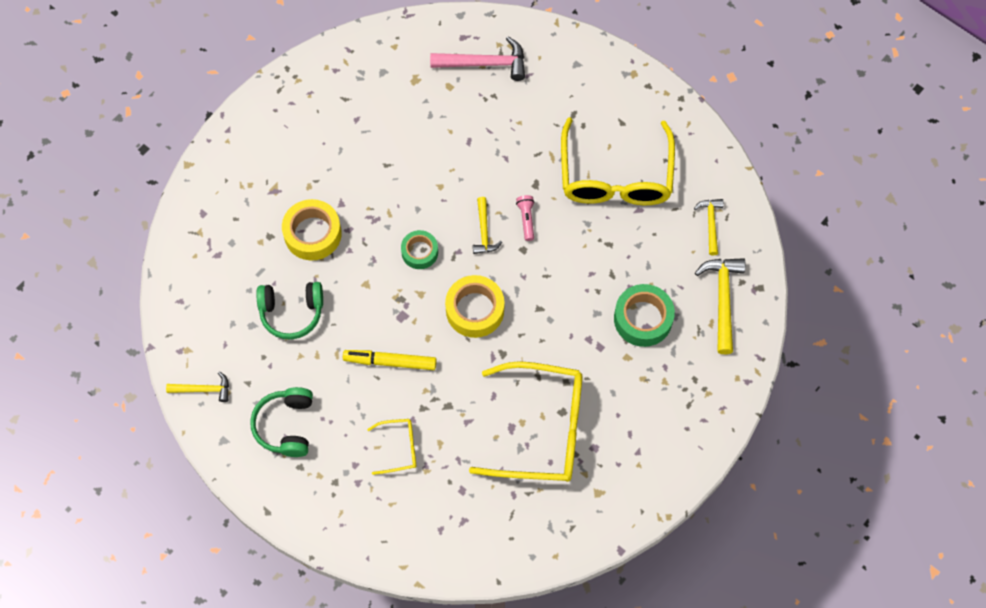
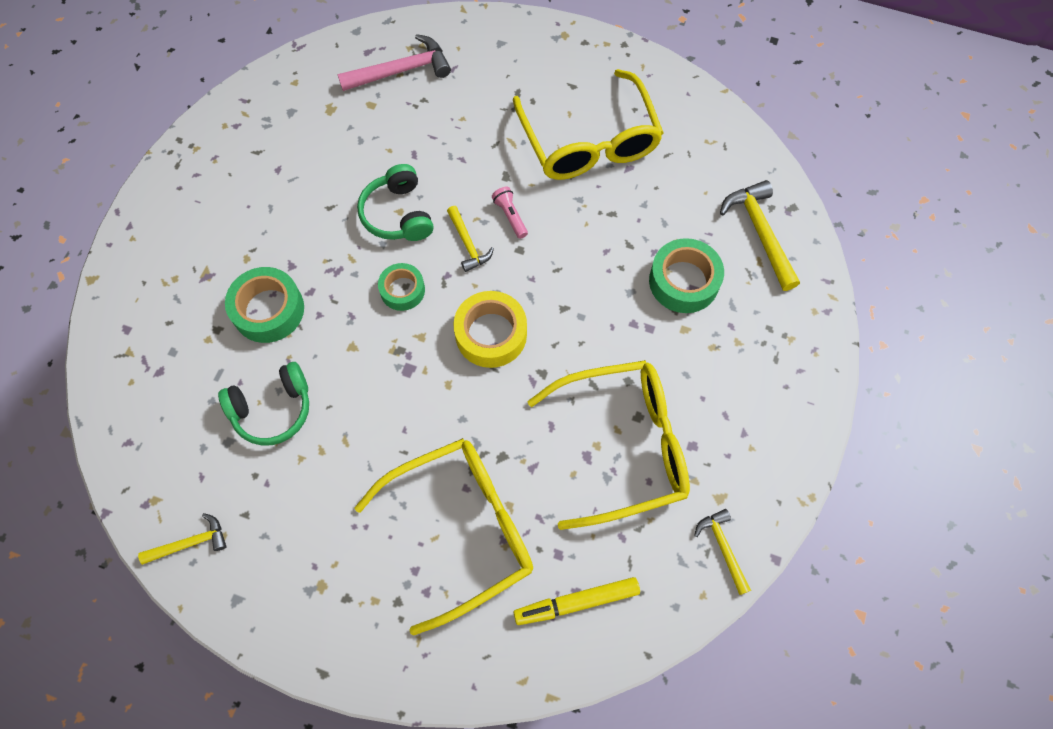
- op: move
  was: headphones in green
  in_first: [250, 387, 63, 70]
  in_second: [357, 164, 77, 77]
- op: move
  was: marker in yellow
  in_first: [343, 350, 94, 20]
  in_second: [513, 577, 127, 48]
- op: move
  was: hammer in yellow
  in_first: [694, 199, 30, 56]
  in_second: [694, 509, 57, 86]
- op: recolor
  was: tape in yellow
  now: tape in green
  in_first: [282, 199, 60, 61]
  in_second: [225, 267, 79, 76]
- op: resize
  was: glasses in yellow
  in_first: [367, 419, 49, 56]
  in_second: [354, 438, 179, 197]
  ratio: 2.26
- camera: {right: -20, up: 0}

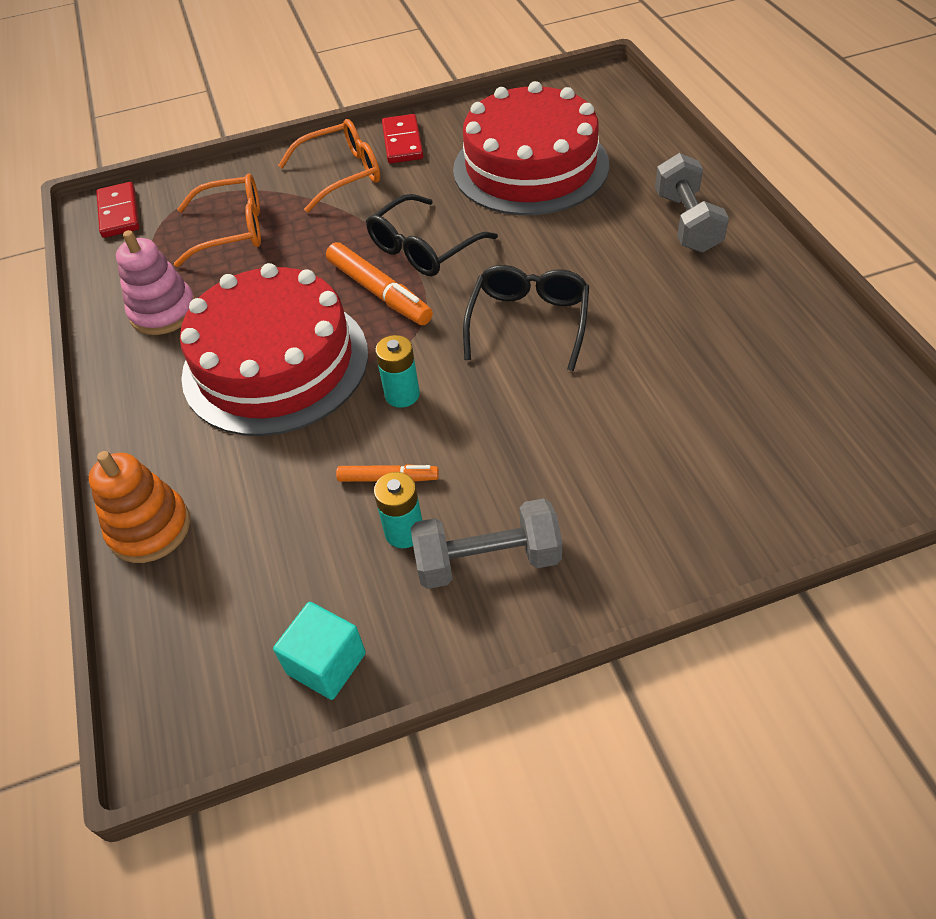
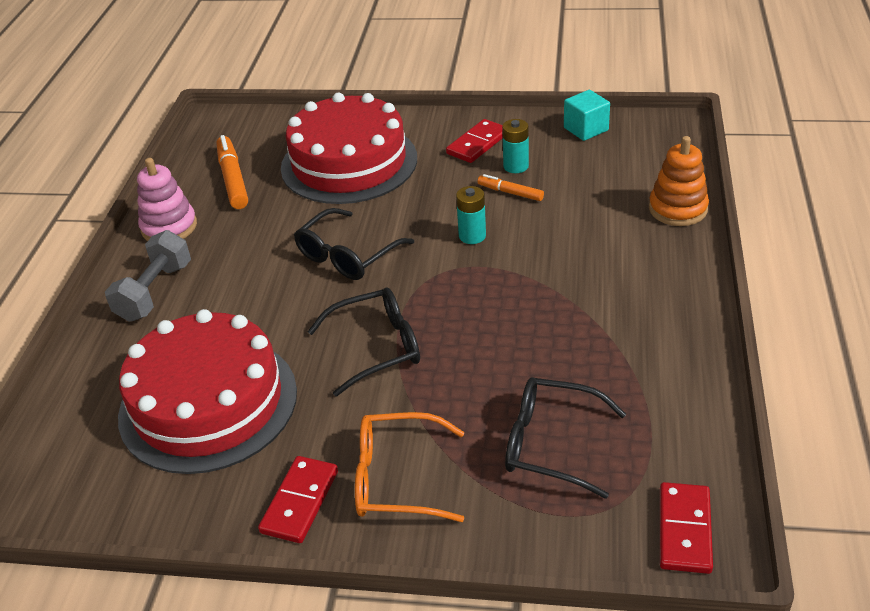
- op: move
  was: stacking toy in pink
  in_first: [116, 230, 79, 105]
  in_second: [137, 158, 60, 83]
- op: move
  was: cake in red
  in_first: [180, 263, 188, 173]
  in_second: [281, 93, 136, 111]
- op: move
  was: marker in orange
  in_first: [326, 242, 107, 83]
  in_second: [216, 135, 32, 74]
- op: replace
  was: dumbbell in grey
  now: domino in red
  in_first: [411, 498, 151, 91]
  in_second: [446, 119, 57, 44]
- op: recolor
  was: glasses in orange
  now: glasses in black
  in_first: [174, 173, 87, 94]
  in_second: [505, 377, 121, 122]
- camera: {right: -155, up: -10}

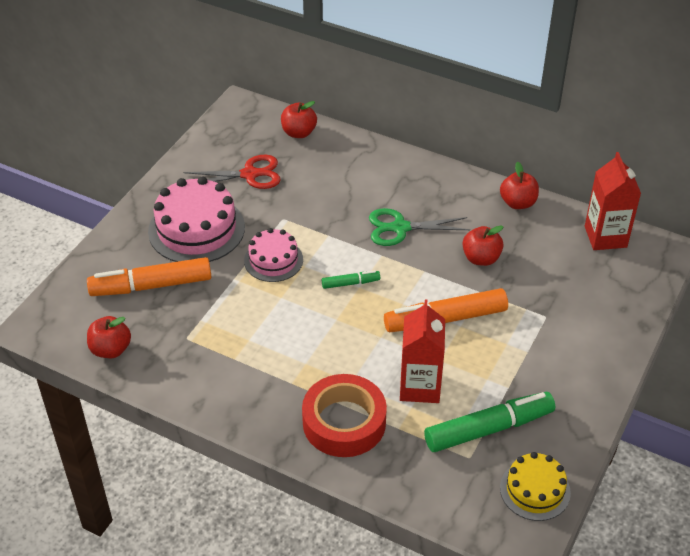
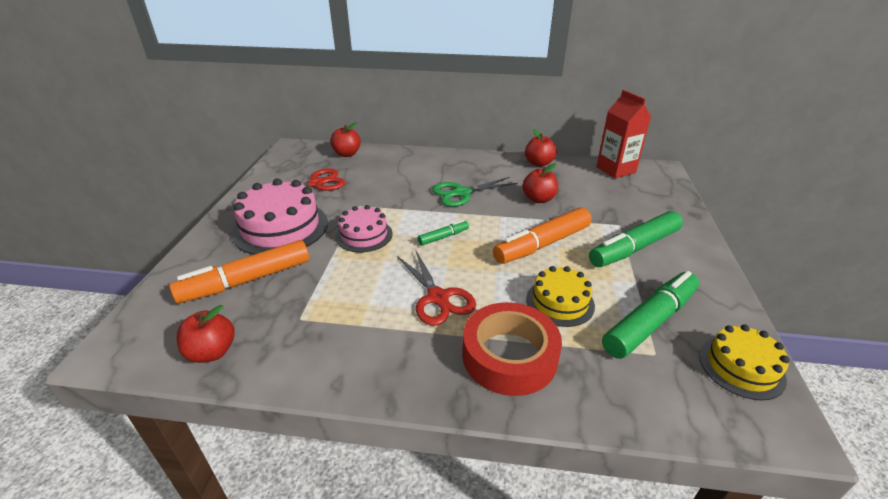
- op: insert
  now: scissors in red
  in_second: [397, 251, 79, 75]
- op: insert
  now: marker in green
  in_second: [589, 211, 94, 56]
- op: replace
  was: carton in red
  now: cake in yellow
  in_first: [400, 299, 45, 104]
  in_second: [526, 266, 69, 61]
- camera: {right: -20, up: -10}

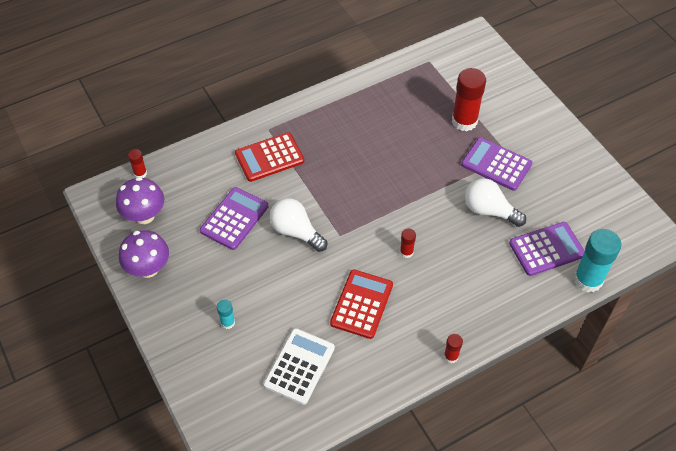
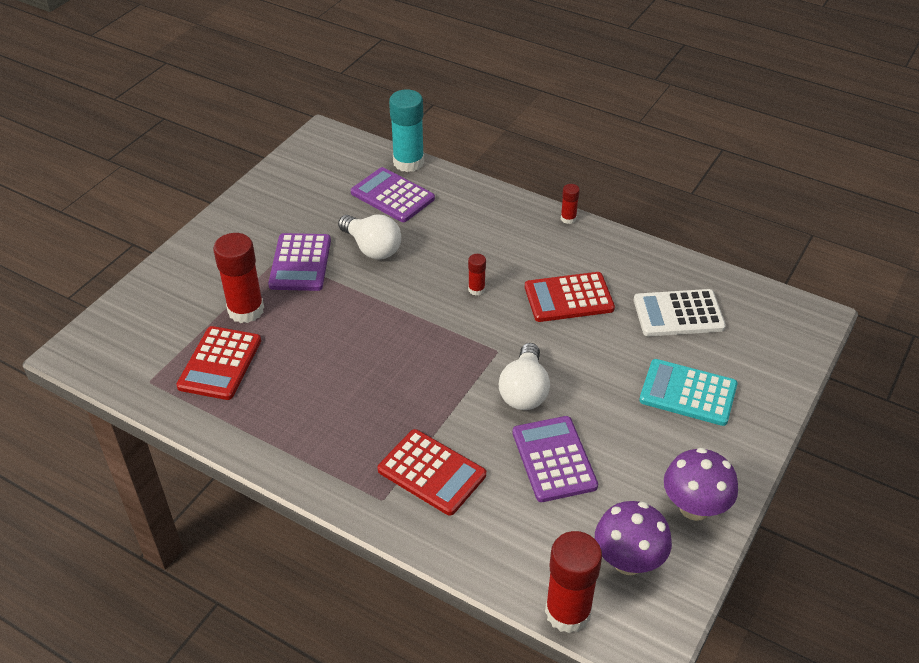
- op: insert
  now: calculator in red
  in_second: [176, 326, 85, 74]
- op: replace
  was: glue stick in turquoise
  now: calculator in turquoise
  in_first: [217, 300, 18, 29]
  in_second: [639, 359, 99, 67]
- op: rotate
  was: calculator in purple
  in_first: [200, 187, 68, 63]
  in_second: [512, 416, 86, 86]
  clockwise: 75
- op: rotate
  was: light bulb in white
  in_first: [465, 178, 61, 49]
  in_second: [338, 214, 63, 46]
  clockwise: -45
- op: resize
  was: glue stick in red
  in_first: [128, 149, 19, 29]
  in_second: [545, 531, 57, 102]
  ratio: 2.08
- camera: {right: -120, up: -10}

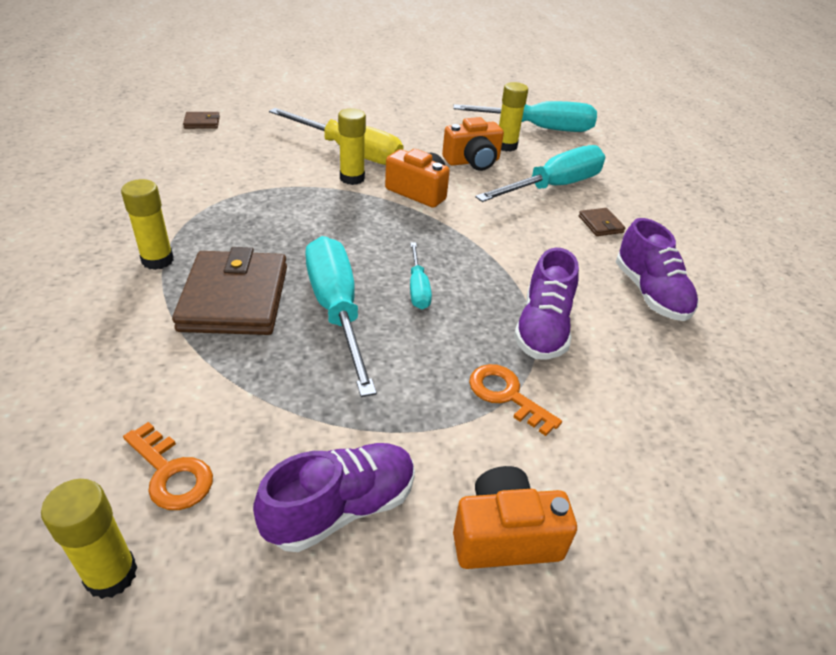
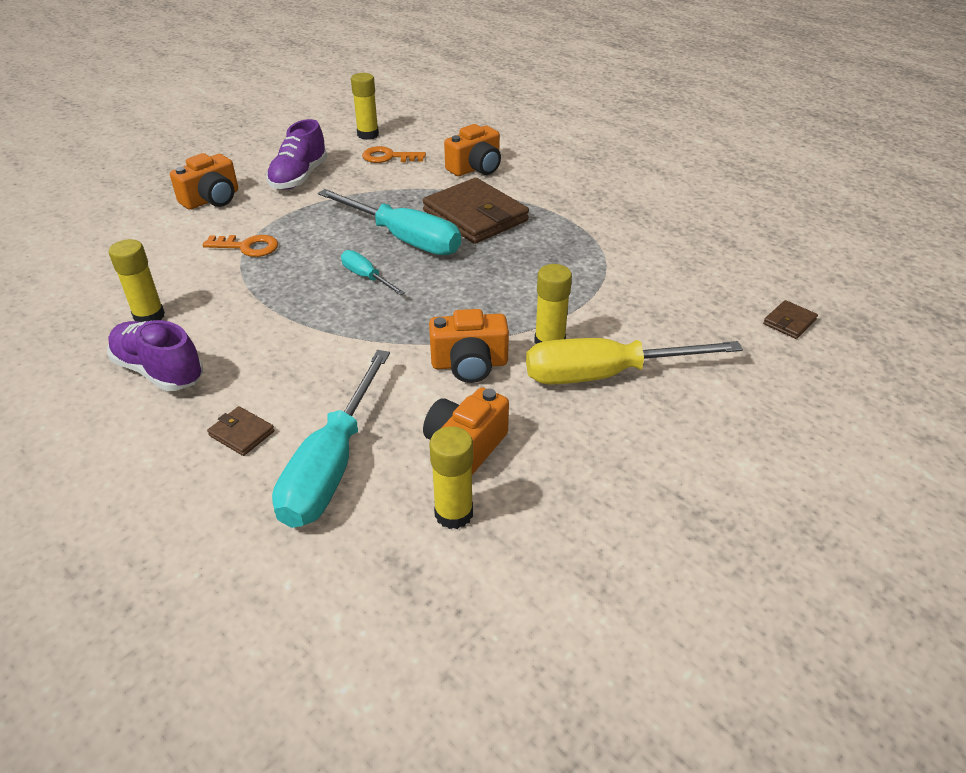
- op: delete
  was: screwdriver in turquoise
  in_first: [453, 101, 144, 31]
- op: delete
  was: shoe in purple
  in_first: [514, 247, 65, 113]
- op: insert
  now: camera in orange
  in_second: [444, 124, 57, 52]
- op: move
  was: glue stick in yellow
  in_first: [121, 179, 53, 91]
  in_second: [109, 239, 56, 83]
- camera: {right: 145, up: 0}

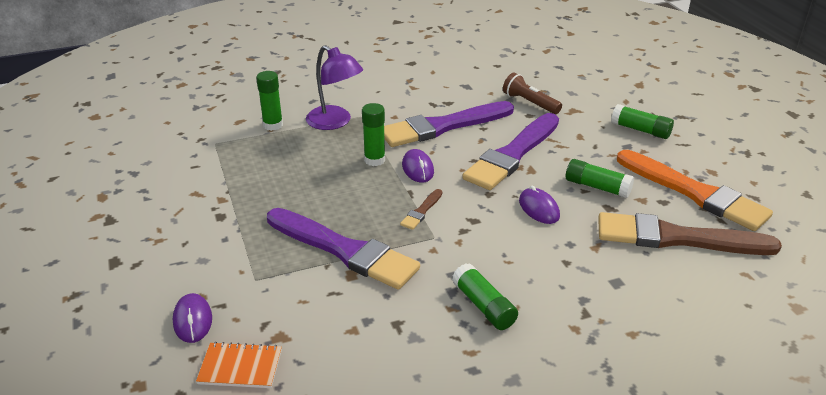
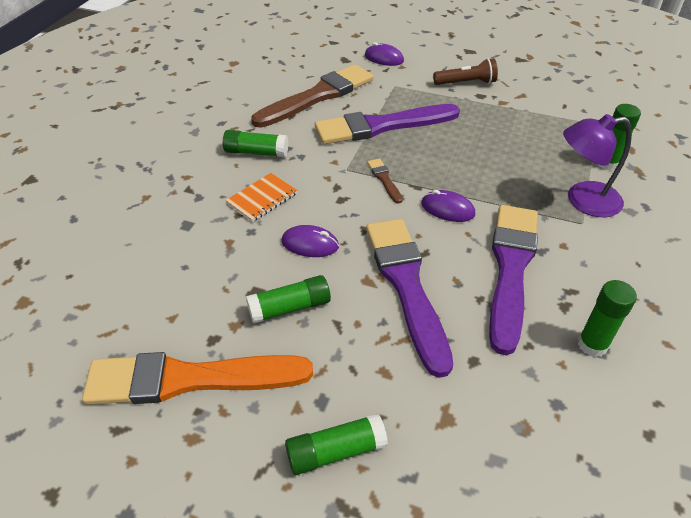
- op: move
  was: notebook in orange
  in_first: [196, 342, 86, 46]
  in_second: [226, 173, 72, 49]
- op: move
  was: glue stick in green
  in_first: [362, 103, 23, 63]
  in_second: [578, 280, 59, 77]
- op: move
  was: flashlight in brown
  in_first: [503, 73, 59, 41]
  in_second: [433, 58, 65, 27]
- op: move
  was: brush in brown
  in_first: [598, 212, 184, 43]
  in_second: [251, 64, 122, 64]
- camera: {right: 130, up: 10}

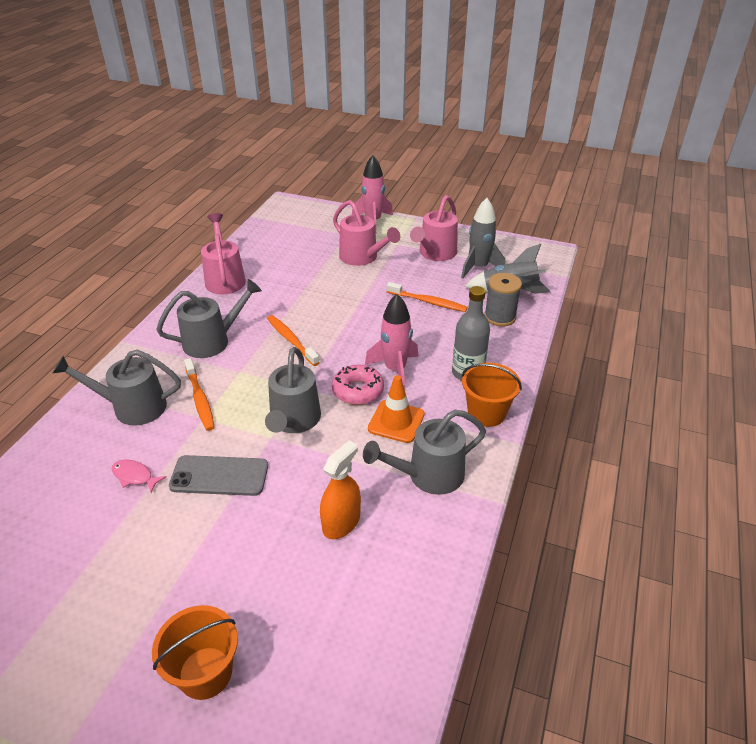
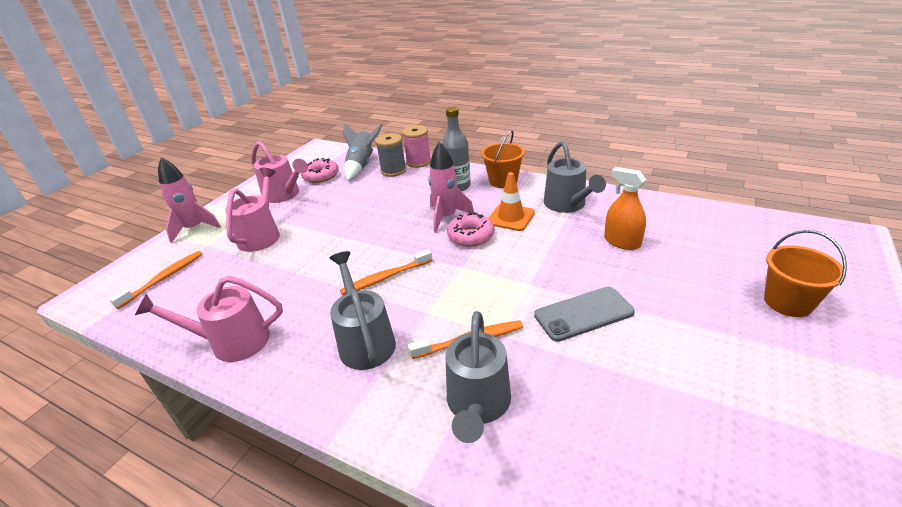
- op: delete
  was: fish in pink
  in_first: [112, 460, 55, 33]
- op: delete
  was: watering can in grey
  in_first: [265, 347, 56, 86]
- op: insert
  now: spool in pink
  in_second: [402, 125, 29, 43]
- op: move
  was: toothbrush in orange
  in_first: [387, 282, 81, 30]
  in_second: [109, 251, 93, 58]
- op: replace
  was: rocket in grey
  now: donut in pink
  in_first: [461, 198, 44, 81]
  in_second: [301, 158, 38, 25]
- op: rotate
  was: phone in grey
  in_first: [169, 455, 99, 41]
  in_second: [534, 287, 101, 55]
  clockwise: 60
- op: rotate
  was: watering can in pink
  in_first: [333, 200, 67, 66]
  in_second: [225, 168, 55, 84]
  clockwise: -45
- camera: {right: -80, up: -5}

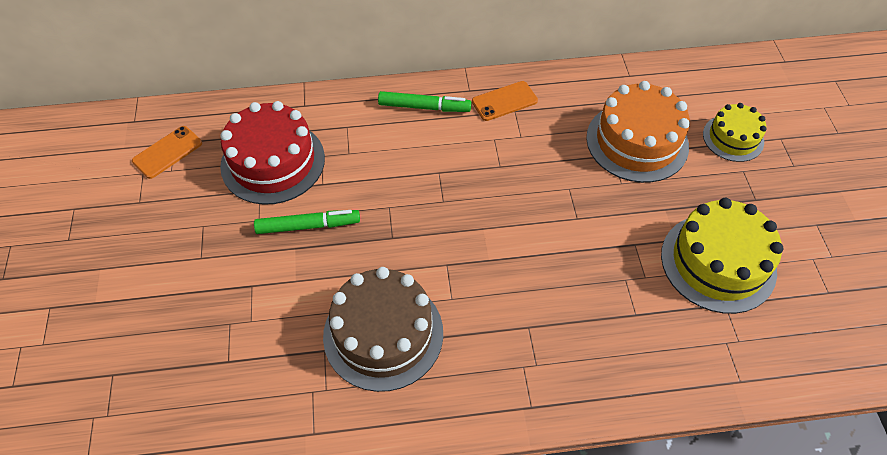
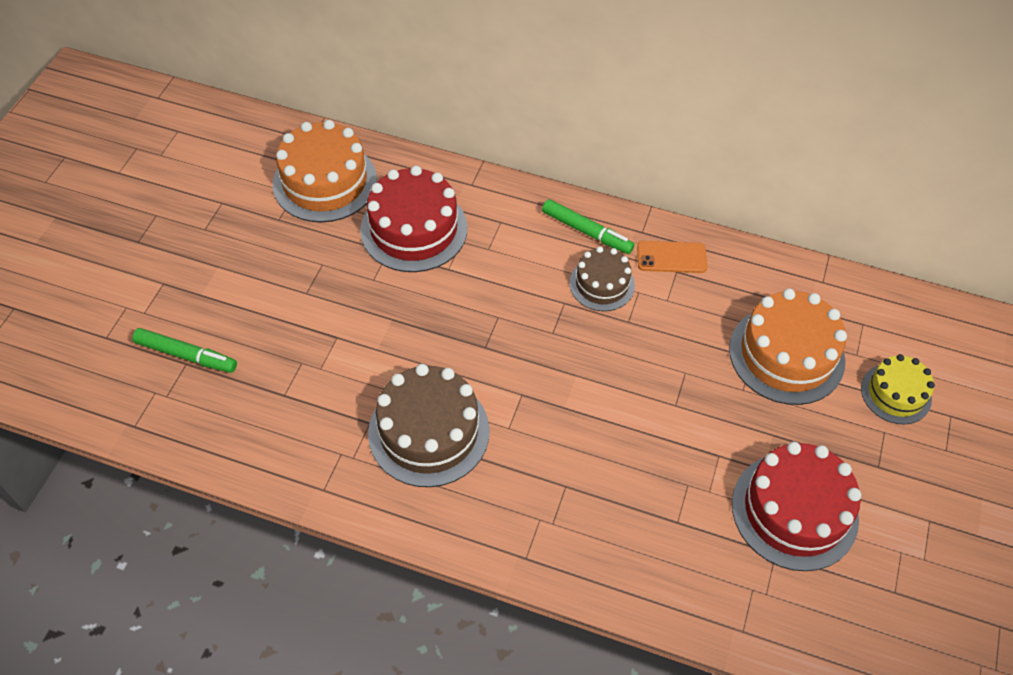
- op: insert
  now: cake in brown
  in_second: [570, 246, 65, 65]
- op: move
  was: marker in green
  in_first: [254, 210, 106, 24]
  in_second: [132, 328, 105, 45]
- op: replace
  was: phone in orange
  now: cake in orange
  in_first: [132, 126, 70, 53]
  in_second: [273, 120, 104, 102]
- op: recolor
  was: cake in yellow
  now: cake in red
  in_first: [661, 197, 122, 117]
  in_second: [732, 442, 129, 129]
- camera: {right: 25, up: 0}

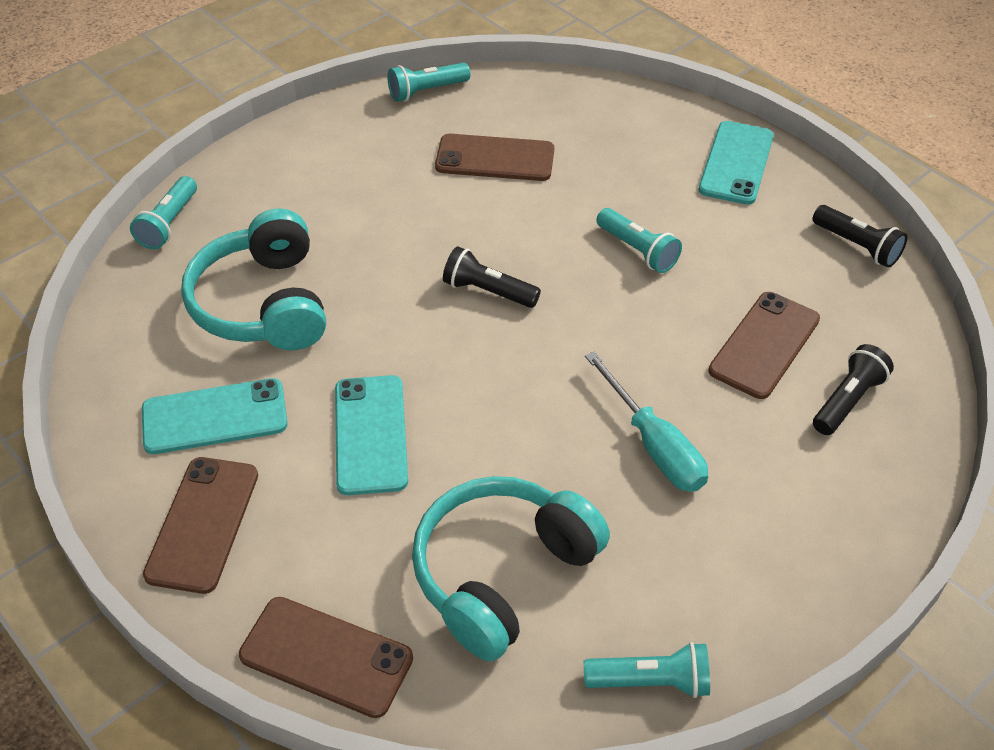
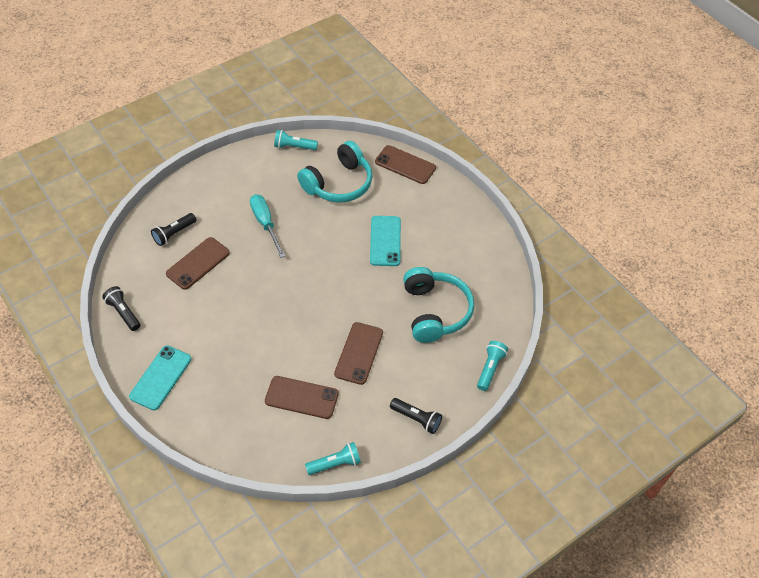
- op: delete
  was: phone in turquoise
  in_first: [142, 378, 146, 76]
- op: delete
  was: flashlight in turquoise
  in_first: [596, 208, 86, 65]
- op: move
  was: phone in brown
  in_first: [143, 457, 115, 137]
  in_second: [334, 322, 49, 63]
- op: move
  was: flashlight in black
  in_first: [443, 246, 98, 62]
  in_second: [390, 398, 52, 36]
- camera: {right: -175, up: 5}

